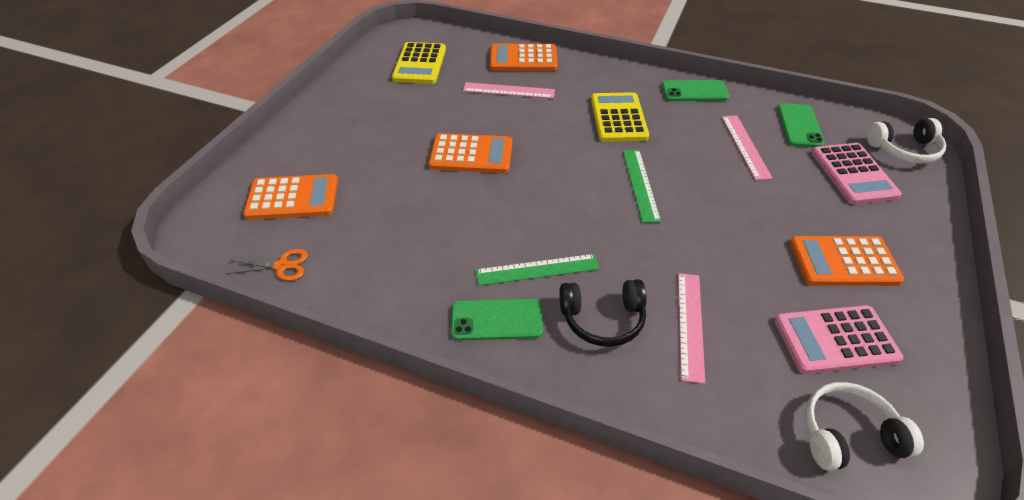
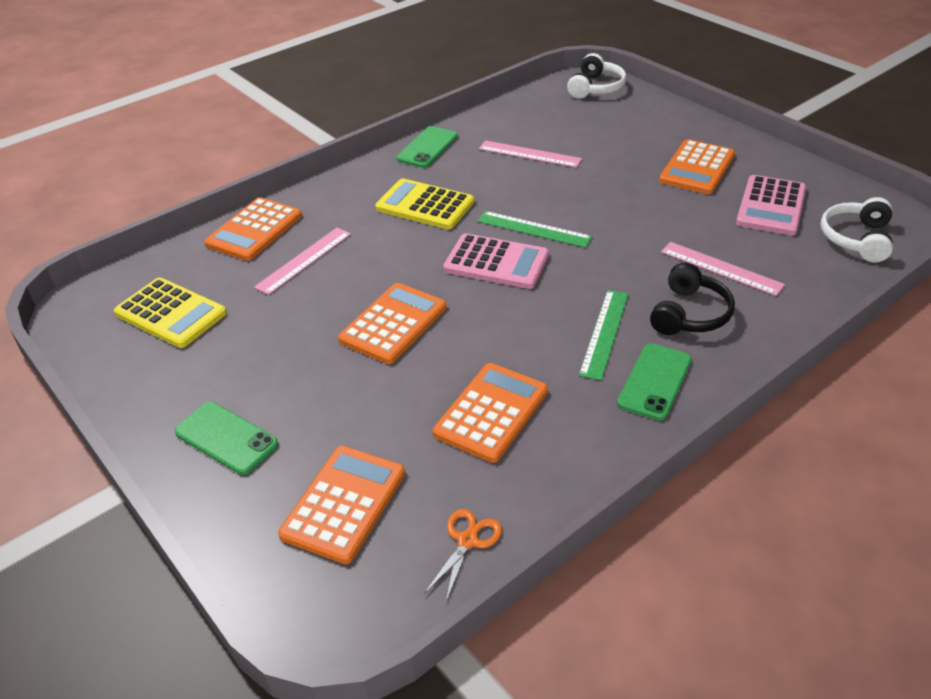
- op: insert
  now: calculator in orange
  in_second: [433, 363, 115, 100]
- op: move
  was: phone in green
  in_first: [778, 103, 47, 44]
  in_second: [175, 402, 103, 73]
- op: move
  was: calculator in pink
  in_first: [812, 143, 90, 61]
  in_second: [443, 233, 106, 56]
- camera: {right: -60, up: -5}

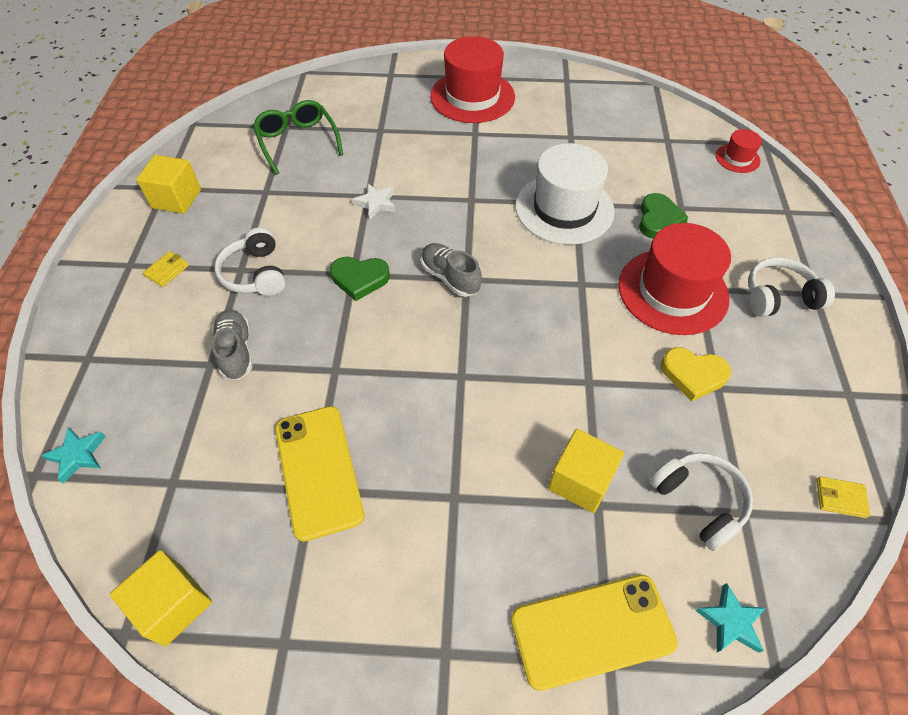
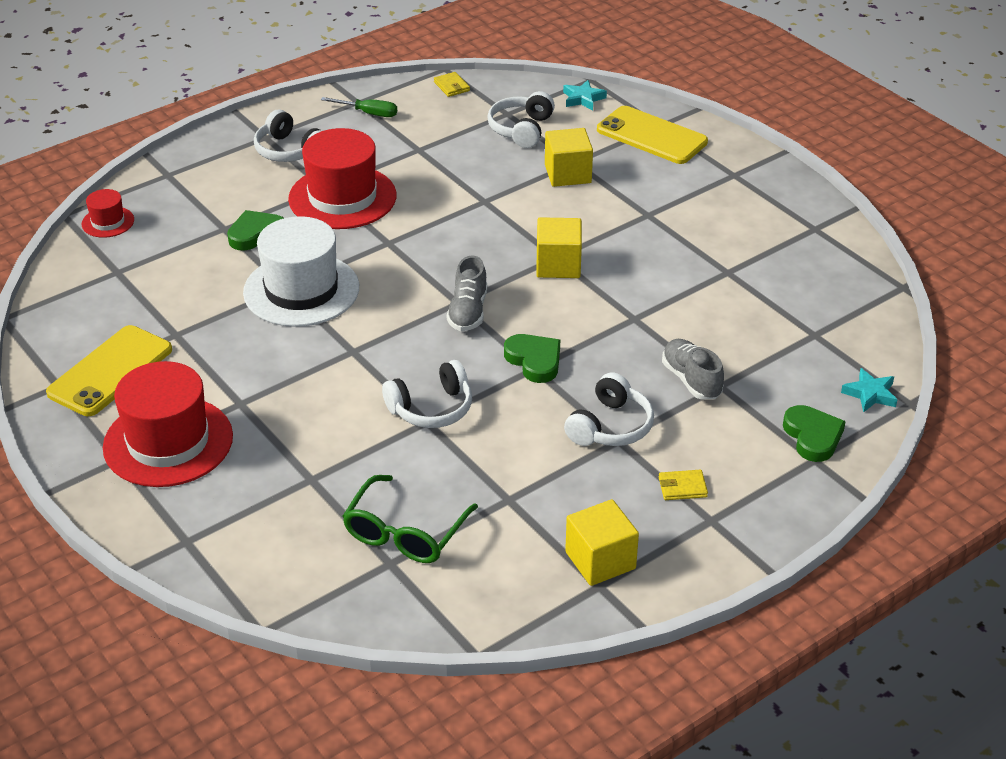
- op: delete
  was: heart in yellow
  in_first: [661, 347, 71, 54]
- op: insert
  now: screwdriver in green
  in_second: [321, 97, 76, 20]
- op: insert
  now: heart in green
  in_second: [783, 405, 63, 57]
- op: move
  was: cube in yellow
  in_first: [110, 550, 102, 96]
  in_second: [536, 217, 46, 61]
- op: move
  was: phone in yellow
  in_first: [275, 406, 89, 136]
  in_second: [46, 325, 126, 91]
- op: replace
  was: star in white
  now: headphones in white
  in_first: [352, 184, 43, 35]
  in_second: [382, 360, 90, 68]
- op: rotate
  was: shoe in grey
  in_first: [212, 310, 41, 70]
  in_second: [662, 339, 62, 61]
  clockwise: 120
- camera: {right: -130, up: -15}

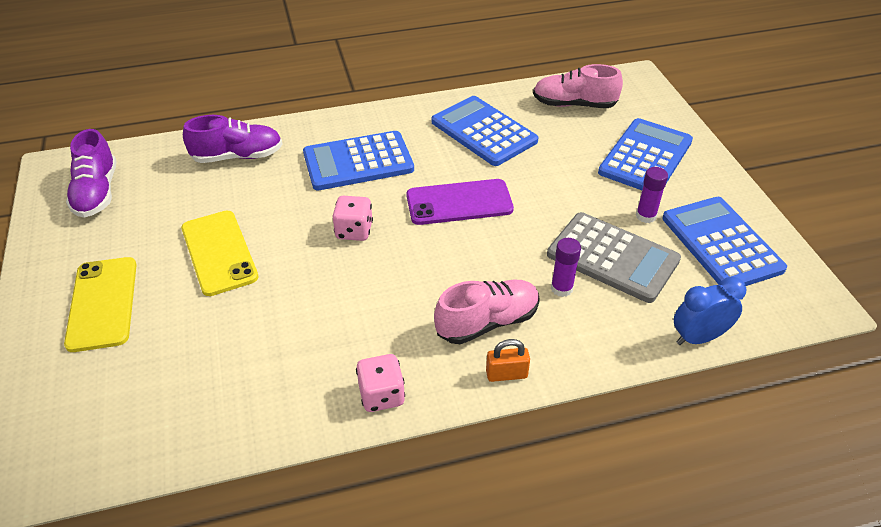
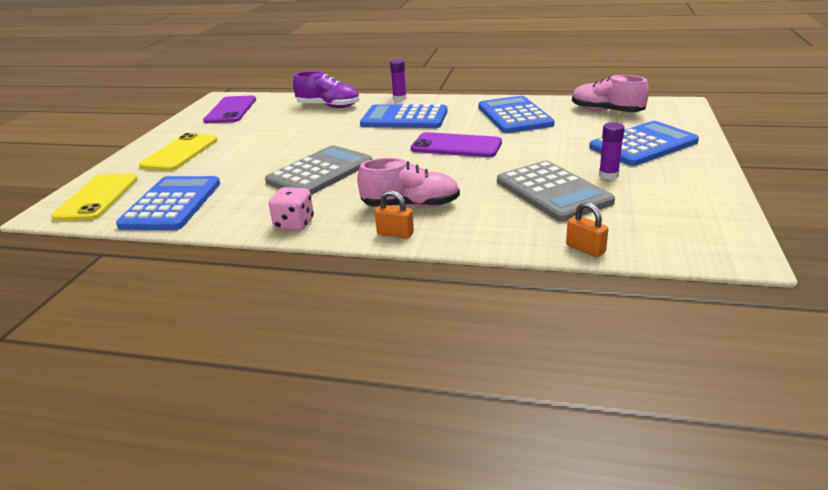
- op: delete
  was: dice in pink
  in_first: [333, 196, 40, 45]
- op: insert
  now: calculator in grey
  in_second: [265, 145, 107, 50]
- op: move
  was: phone in yellow
  in_first: [181, 211, 77, 85]
  in_second: [51, 174, 87, 47]
- op: move
  was: glue stick in purple
  in_first: [551, 238, 30, 59]
  in_second: [390, 59, 17, 42]
- op: move
  was: calculator in blue
  in_first: [662, 197, 125, 89]
  in_second: [116, 176, 104, 54]
- op: replace
  was: shoe in purple
  now: phone in purple
  in_first: [66, 129, 50, 89]
  in_second: [203, 95, 53, 28]
- op: replace
  was: clock in blue
  now: padlock in orange
  in_first: [674, 277, 73, 68]
  in_second: [566, 202, 42, 55]
- camera: {right: 30, up: -15}

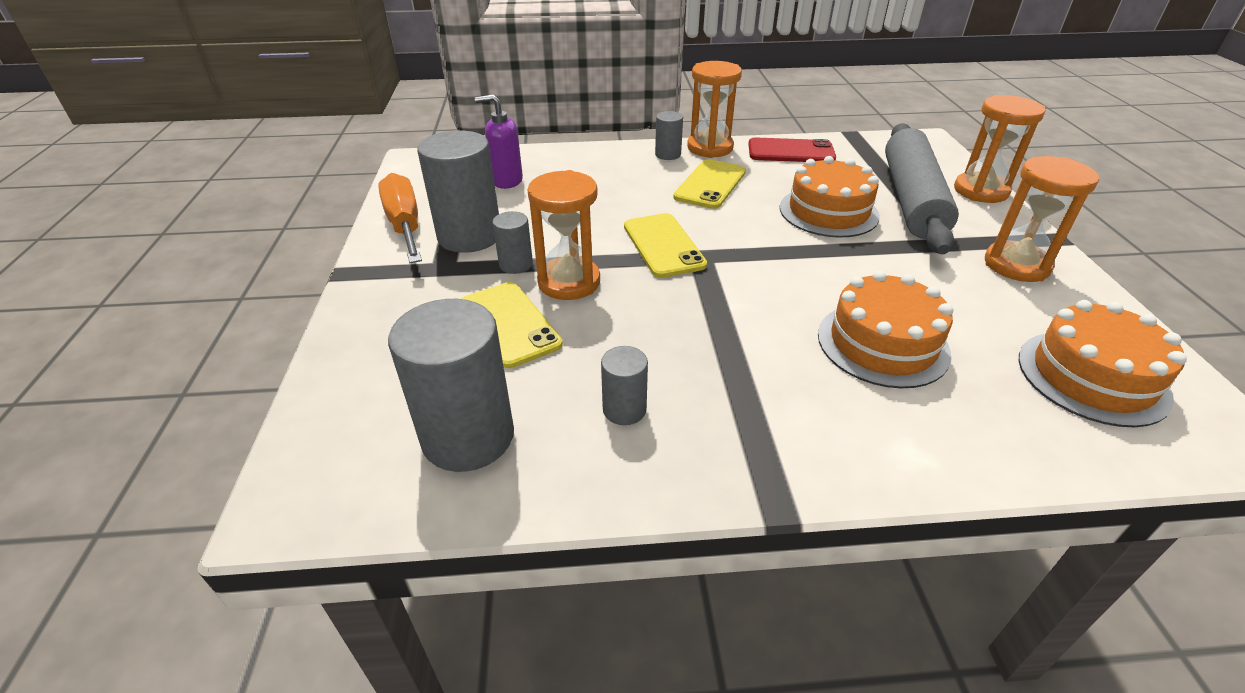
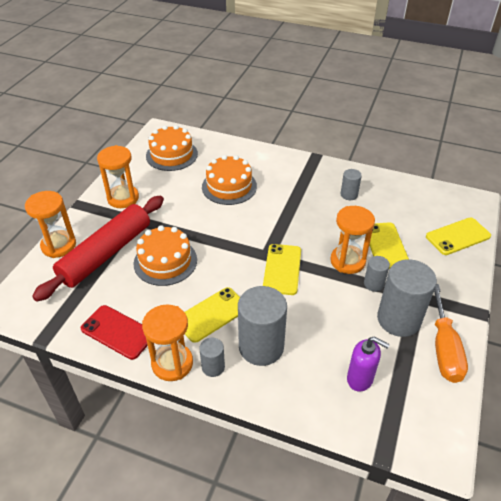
- op: insert
  now: phone in yellow
  in_second: [426, 217, 65, 38]
- op: move
  was: cylinder in grey
  in_first: [388, 299, 126, 173]
  in_second: [238, 286, 49, 80]
- op: recolor
  was: rolling pin in grey
  now: rolling pin in red
  in_first: [885, 123, 74, 131]
  in_second: [32, 196, 132, 106]
- camera: {right: -155, up: 5}

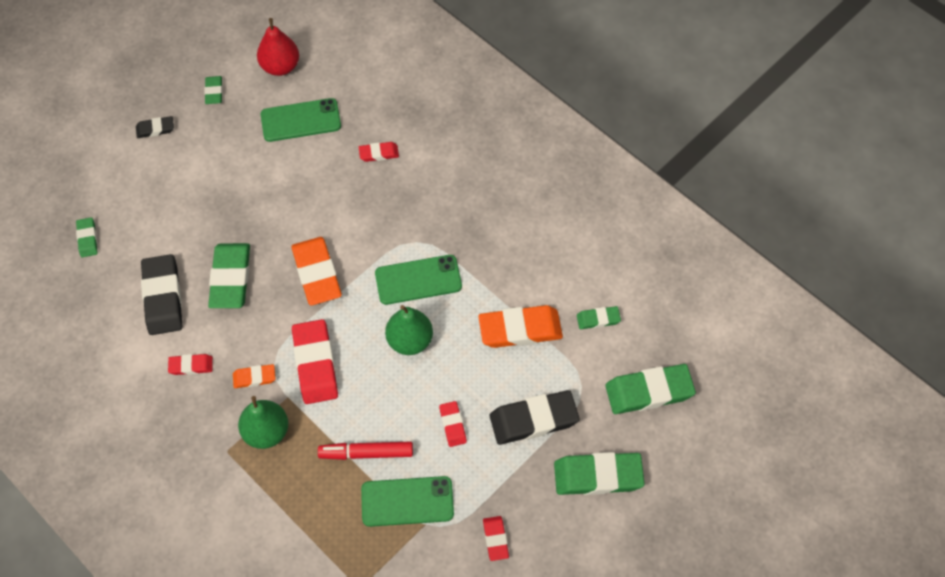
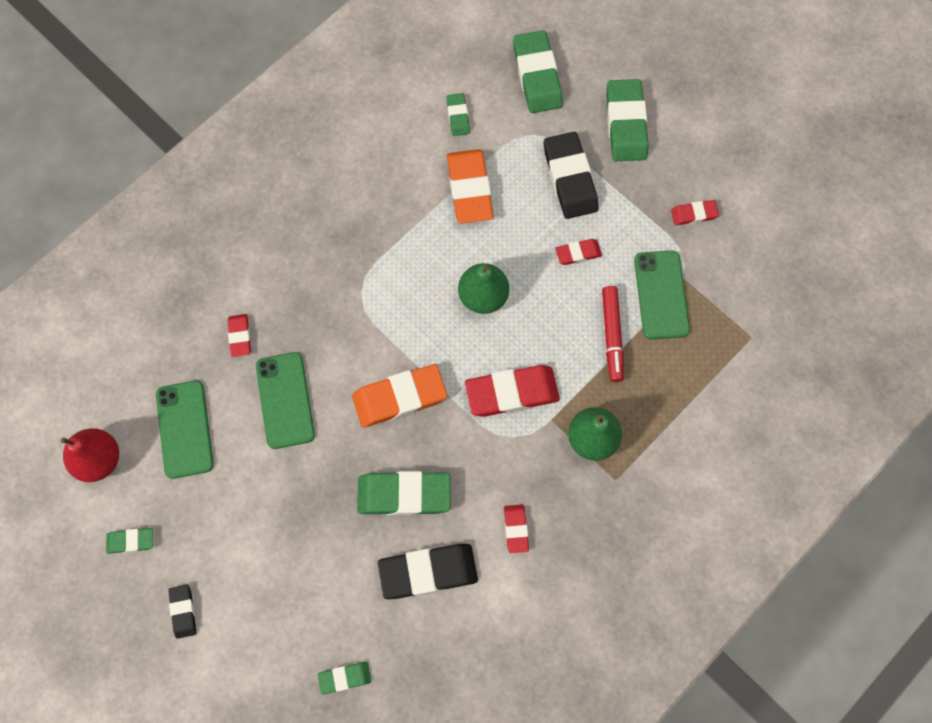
- op: delete
  was: eraser in orange
  in_first: [233, 364, 42, 24]
- op: move
  was: phone in green
  in_first: [375, 255, 87, 50]
  in_second: [256, 352, 59, 97]
- camera: {right: -90, up: 10}

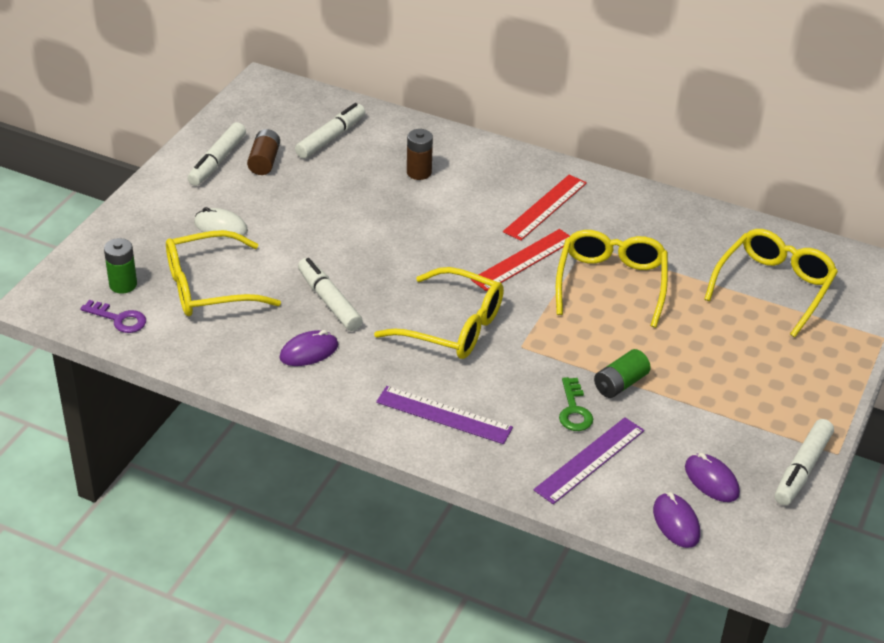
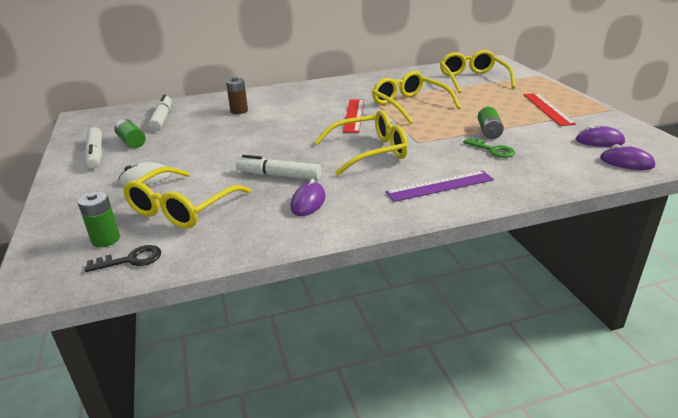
- op: delete
  was: ruler in purple
  in_first: [534, 417, 110, 87]
- op: delete
  was: marker in white
  in_first: [775, 419, 59, 86]
- op: move
  was: ruler in red
  in_first: [503, 175, 84, 66]
  in_second: [523, 93, 53, 33]
- op: recolor
  was: key in purple
  now: key in black
  in_first: [80, 300, 66, 33]
  in_second: [85, 245, 76, 27]
- op: recolor
  was: battery in brown
  now: battery in green
  in_first: [247, 129, 33, 46]
  in_second: [114, 119, 32, 29]
- camera: {right: -40, up: -10}

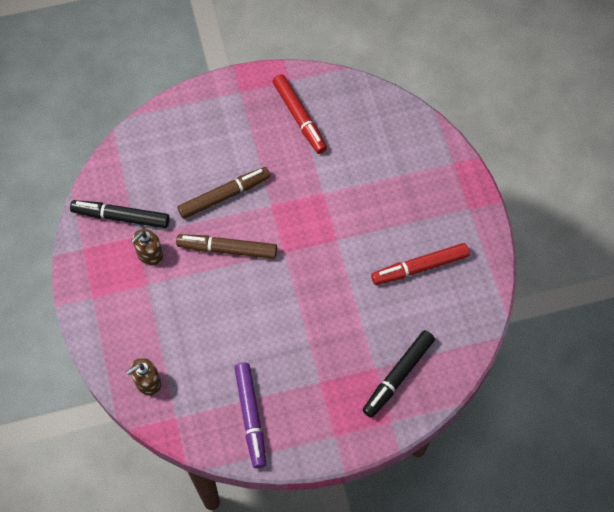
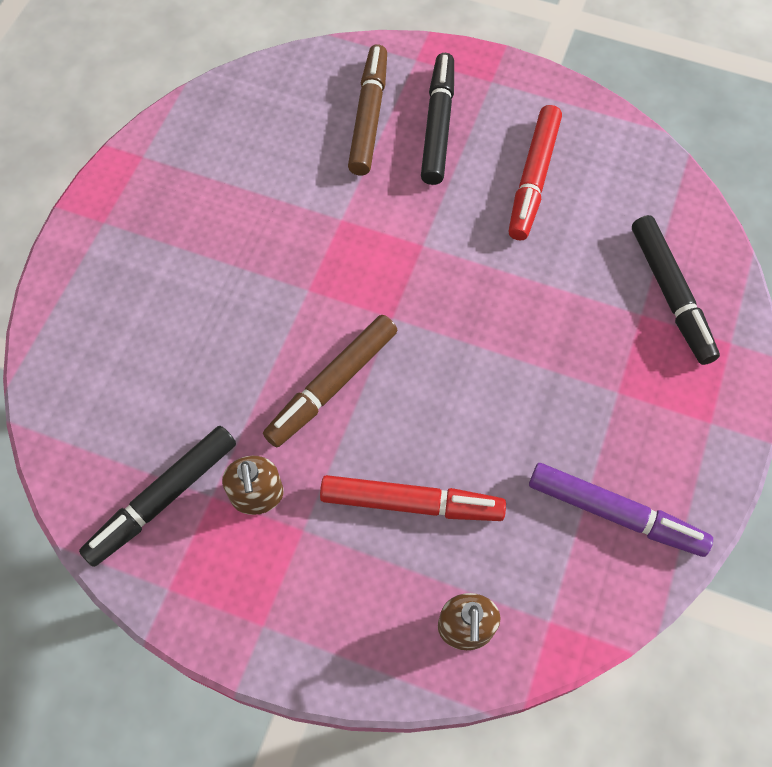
- op: insert
  now: marker in black
  in_second: [421, 53, 33, 132]
- op: move
  was: marker in brown
  in_first: [178, 167, 92, 52]
  in_second: [348, 44, 39, 131]
- op: move
  was: marker in red
  in_first: [272, 74, 55, 80]
  in_second: [320, 475, 186, 46]
- camera: {right: -55, up: 0}

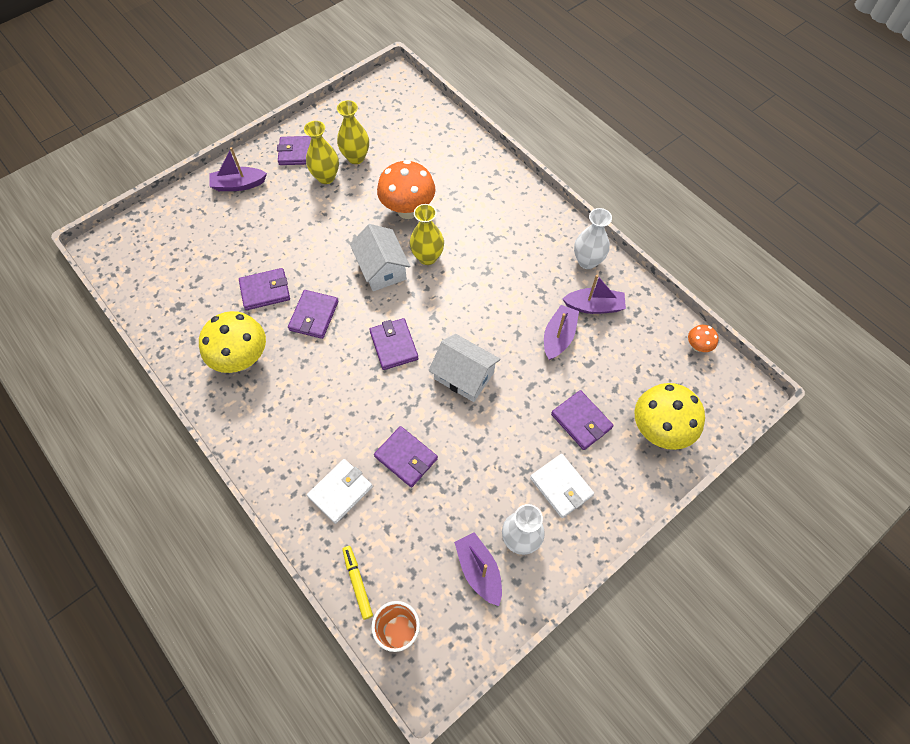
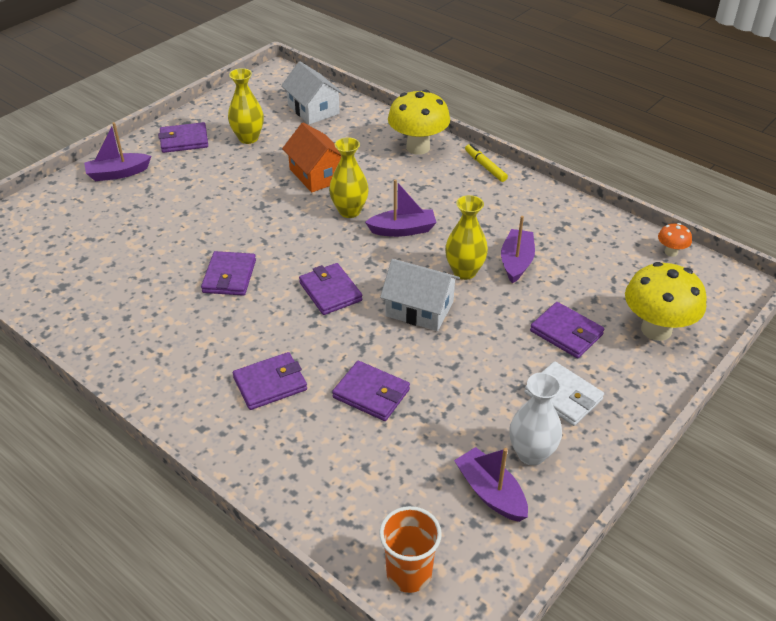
- op: delete
  was: wallet in white
  in_first: [307, 459, 66, 65]
- op: delete
  was: vase in white
  in_first: [574, 208, 38, 61]
- op: move
  was: mushroom in yellow
  in_first: [199, 311, 67, 62]
  in_second: [388, 90, 62, 65]
- op: move
  was: wallet in purple
  in_first: [239, 268, 51, 42]
  in_second: [233, 352, 74, 58]
- op: move
  was: vase in yellow
  in_first: [304, 121, 35, 63]
  in_second: [445, 195, 43, 85]
- op: move
  was: marker in yellow
  in_first: [342, 546, 31, 74]
  in_second: [465, 144, 43, 38]
- op: move
  was: house in white
  in_first: [350, 224, 61, 67]
  in_second: [281, 61, 63, 63]
- op: move
  was: boat in purple
  in_first: [563, 275, 63, 39]
  in_second: [365, 179, 71, 58]
- op: replace
  was: mushroom in orange
  now: house in orange
  in_first: [377, 160, 58, 59]
  in_second: [282, 123, 59, 69]
- camera: {right: -10, up: -20}

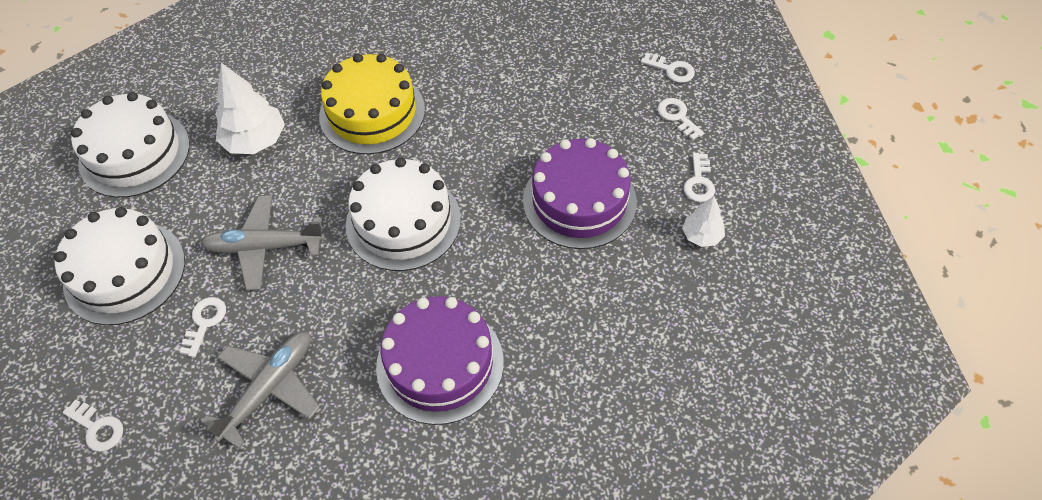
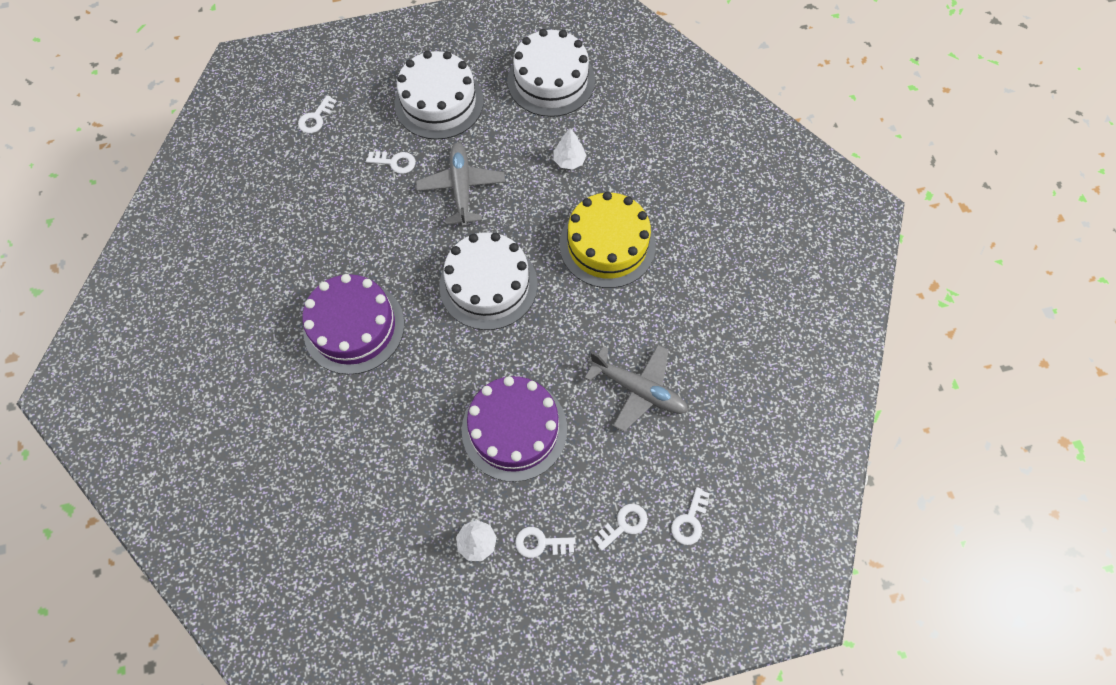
- op: move
  was: plane in grey
  in_first: [201, 331, 119, 118]
  in_second: [585, 345, 103, 87]
- op: resize
  was: tree in white
  in_first: [215, 63, 70, 91]
  in_second: [553, 128, 34, 42]
  ratio: 0.58
- camera: {right: 85, up: 10}

